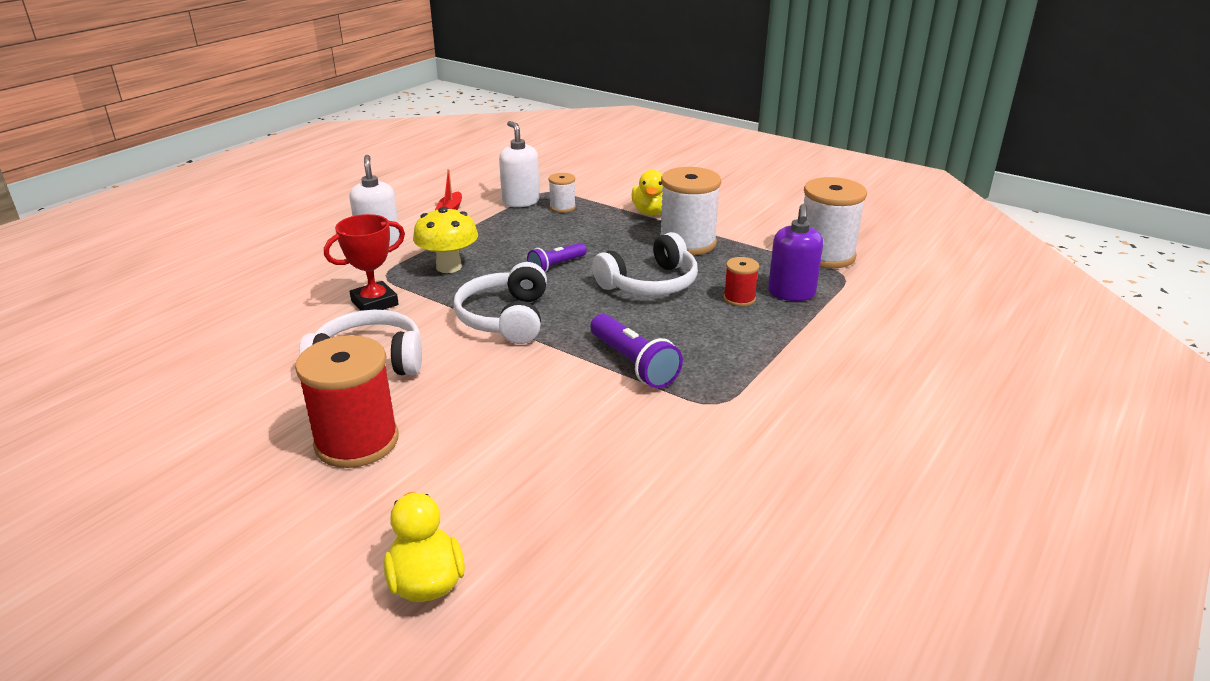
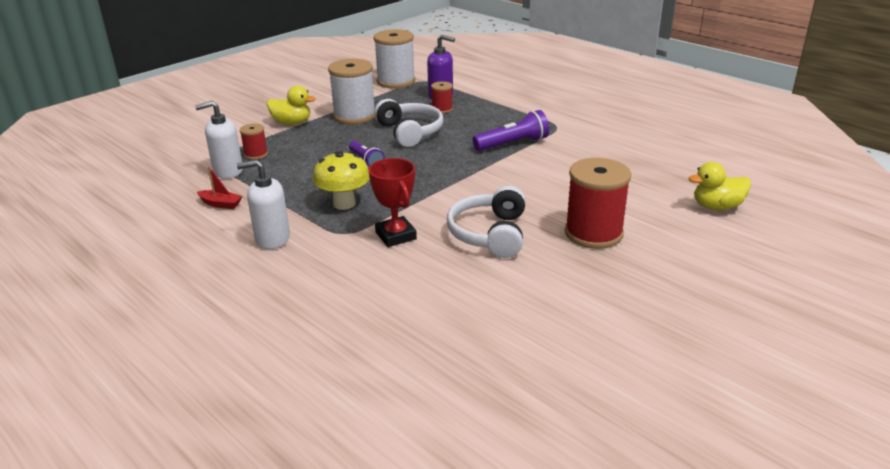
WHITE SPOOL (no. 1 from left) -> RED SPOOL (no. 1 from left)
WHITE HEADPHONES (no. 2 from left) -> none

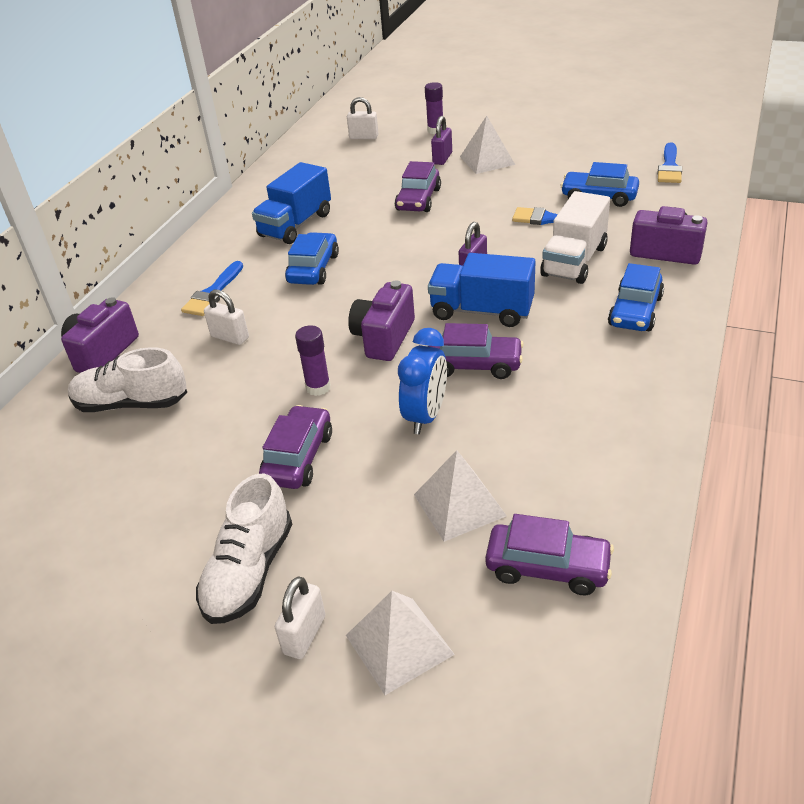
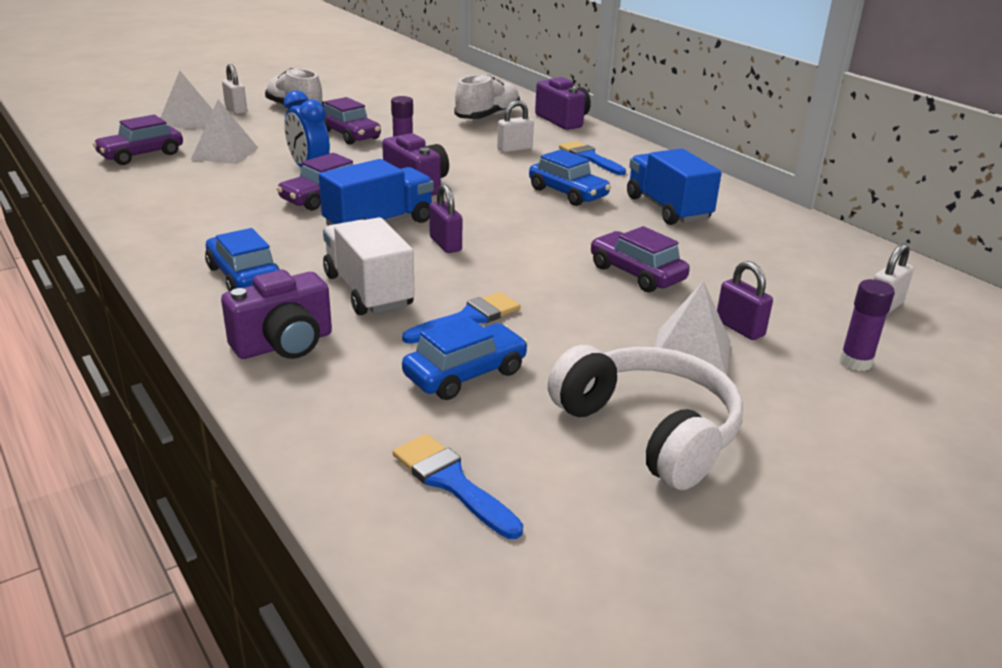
none -> WHITE HEADPHONES

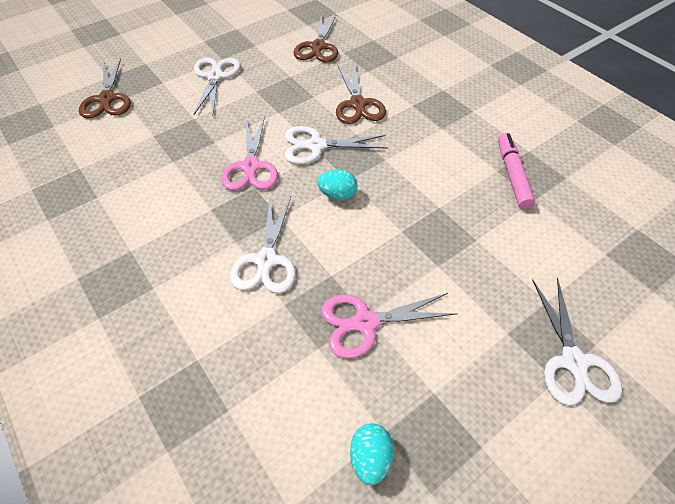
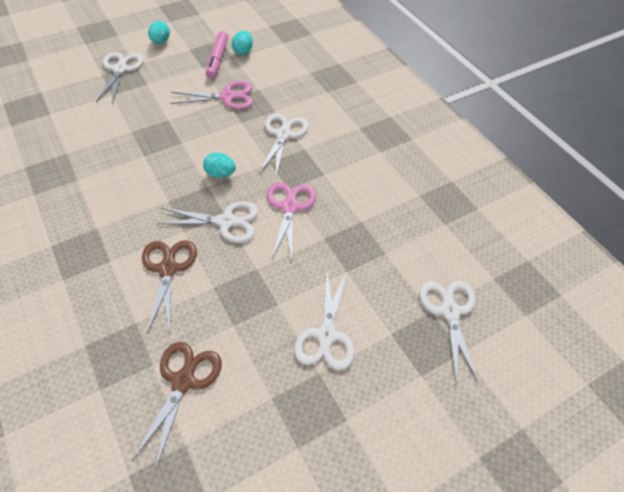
none -> TURQUOISE EGG (no. 1 from left)
PINK MARKER, relocated
BROWN SCISSORS (no. 1 from left) -> WHITE SCISSORS (no. 5 from left)

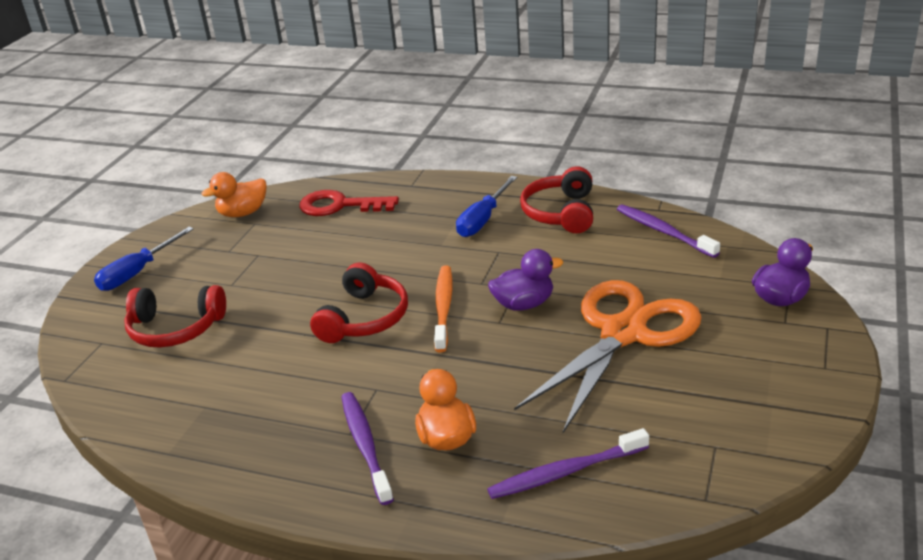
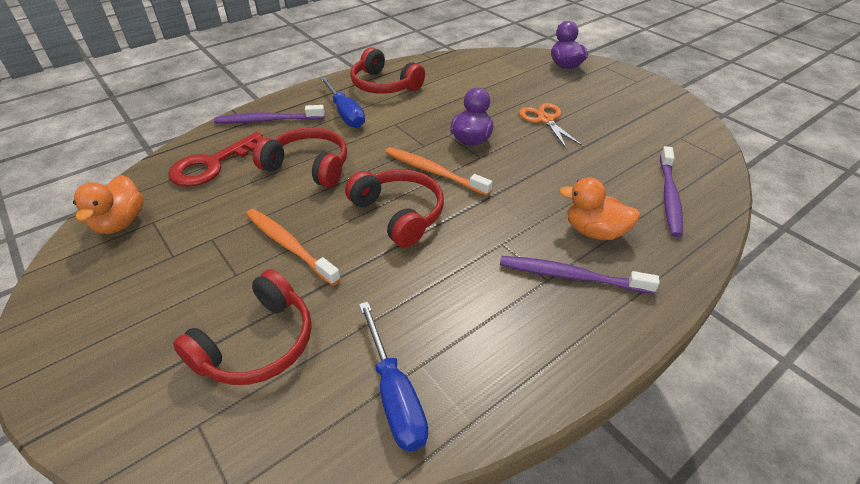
PURPLE TOOTHBRUSH (no. 3 from left in the first image) -> PURPLE TOOTHBRUSH (no. 1 from left), relocated
none -> ORANGE TOOTHBRUSH (no. 1 from left)
none -> RED HEADPHONES (no. 2 from left)
BLUE SCREWDRIVER (no. 1 from left in the first image) -> BLUE SCREWDRIVER (no. 2 from left), relocated
ORANGE SCISSORS, x0.48

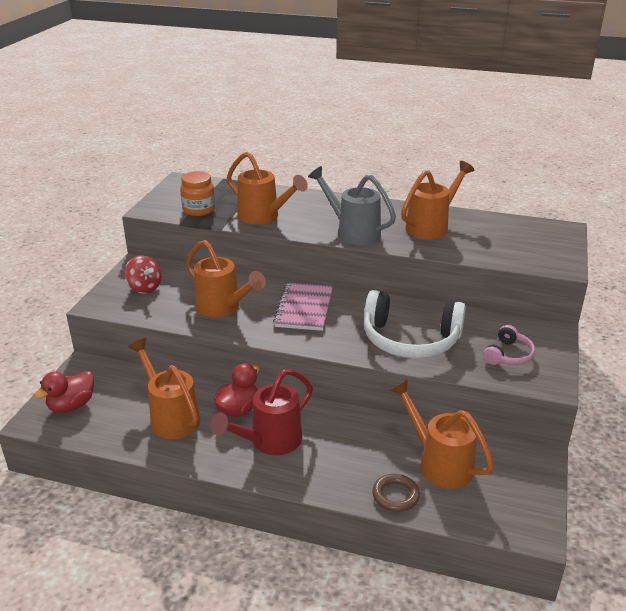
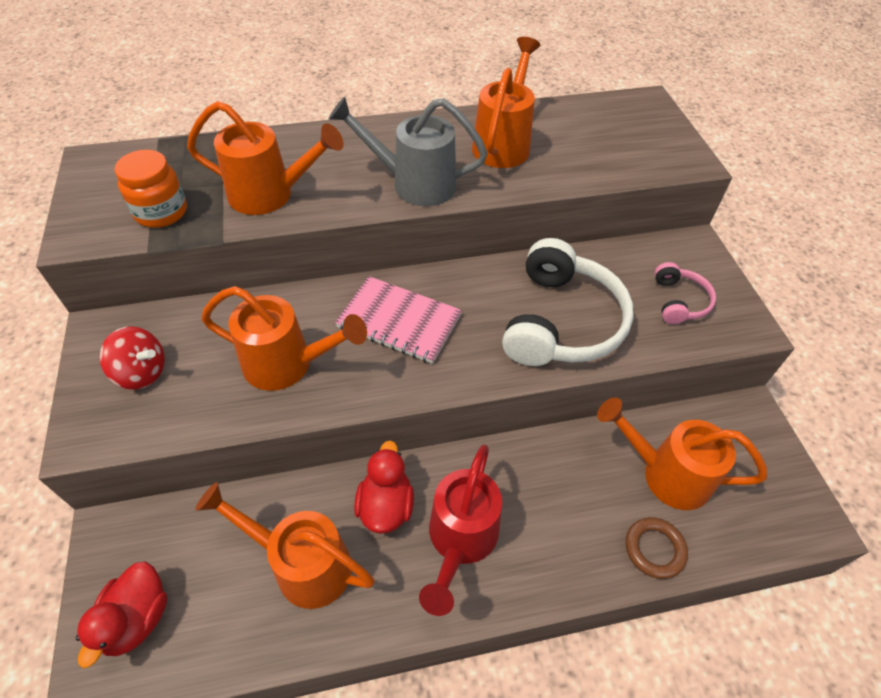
PINK NOTEBOOK, 45 degrees counterclockwise
WHITE HEADPHONES, 60 degrees counterclockwise

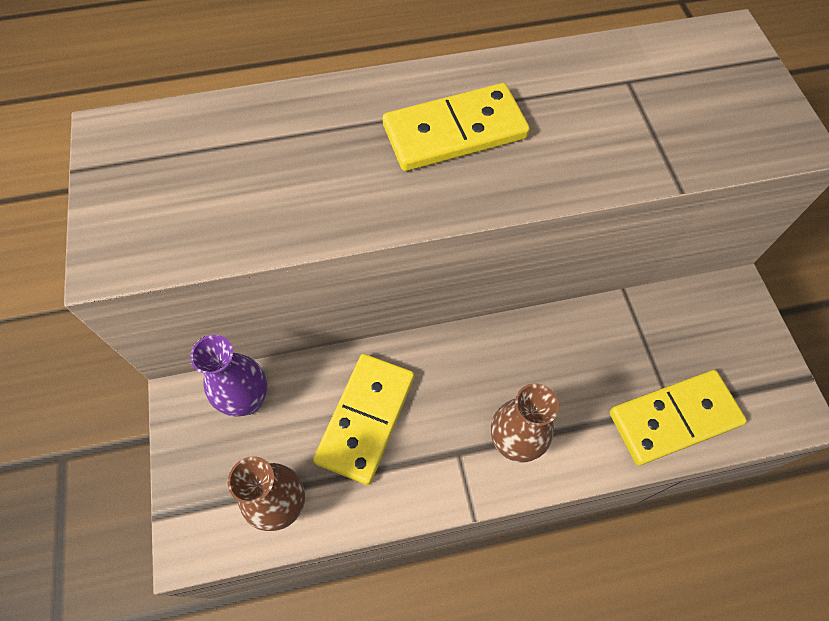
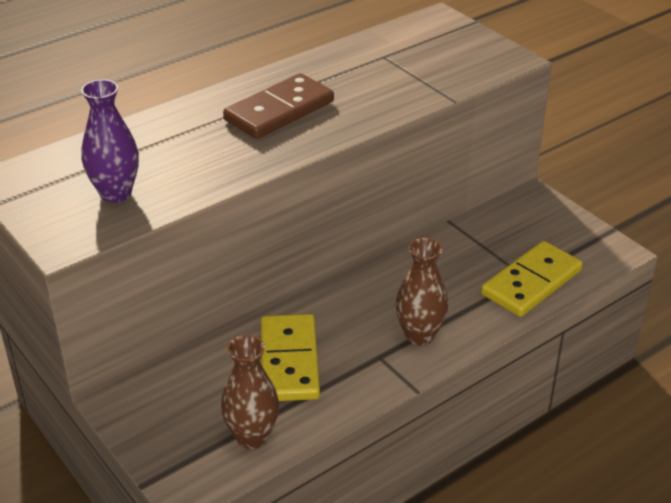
PURPLE VASE, relocated
YELLOW DOMINO (no. 2 from left) -> BROWN DOMINO

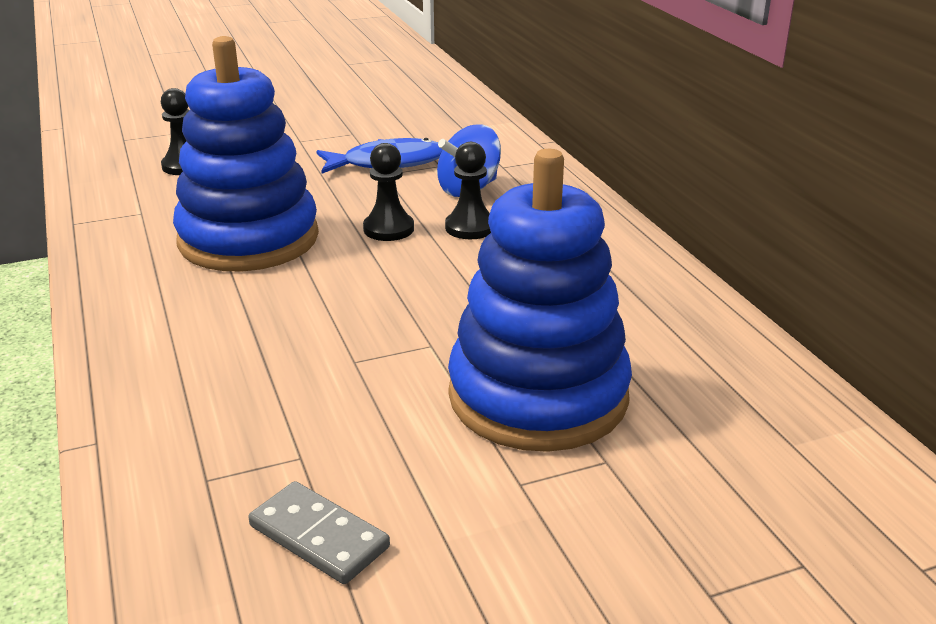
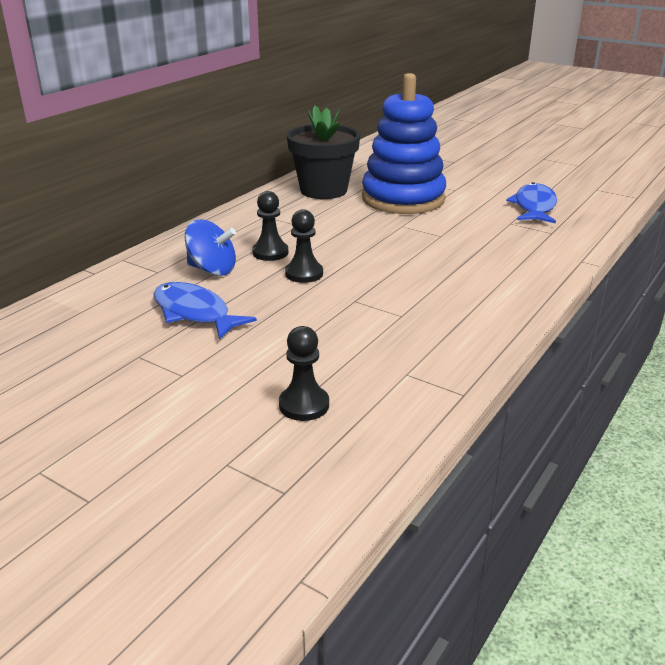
none -> BLACK FLOWER POT
GREY DOMINO -> BLUE FISH (no. 2 from left)
BLUE STACKING TOY (no. 1 from left) -> none

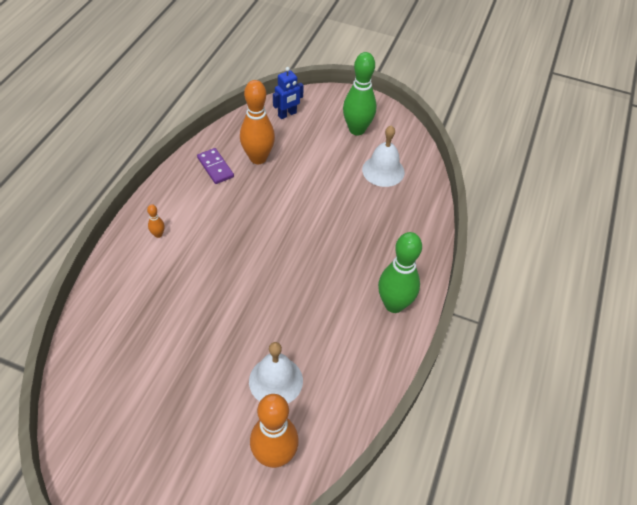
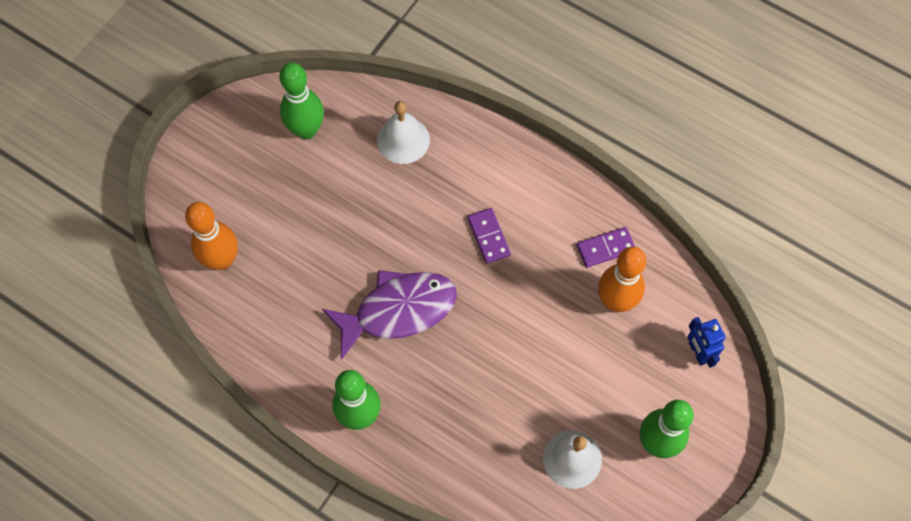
none -> GREEN BOWLING PIN (no. 1 from left)
none -> PURPLE FISH
WHITE BELL (no. 1 from left), relocated
none -> PURPLE DOMINO (no. 1 from left)
ORANGE BOWLING PIN (no. 1 from left) -> none

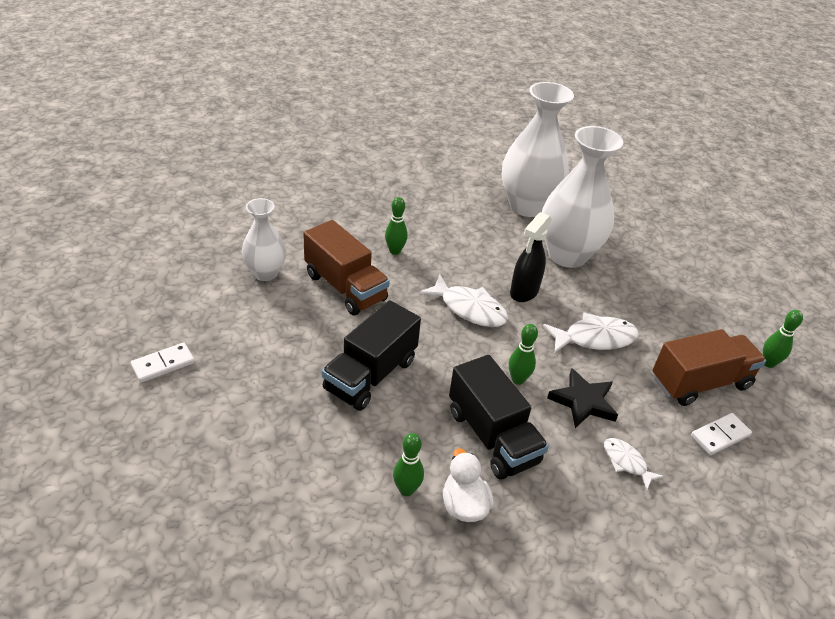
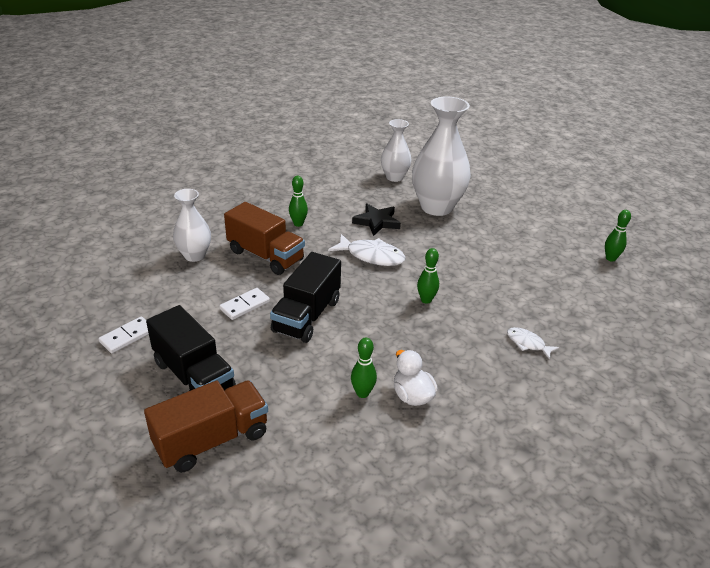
BROWN TRUCK (no. 2 from left in the first image) -> BROWN TRUCK (no. 1 from left), relocated
BLACK TRUCK (no. 2 from left in the first image) -> BLACK TRUCK (no. 1 from left), relocated
WHITE DOMINO (no. 2 from left), relocated
BLACK STAR, relocated
WHITE VASE (no. 2 from left), x0.57
BLACK SPRAY BOTTLE -> none
WHITE FISH (no. 2 from left) -> none

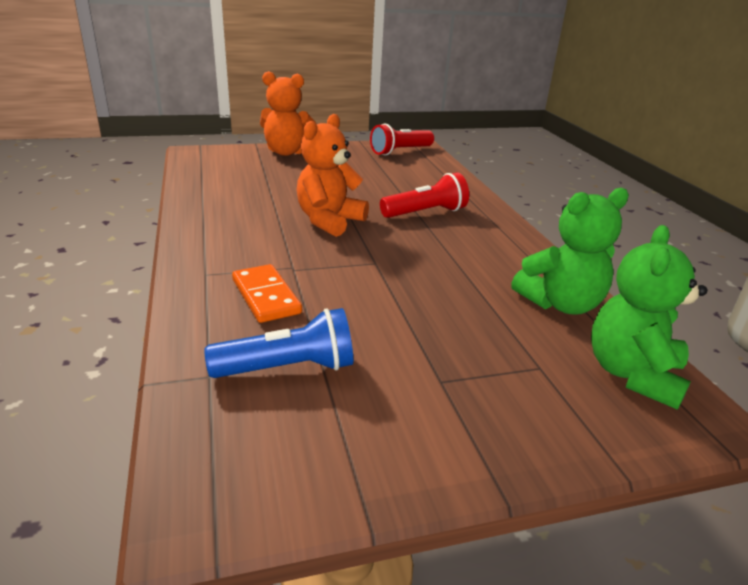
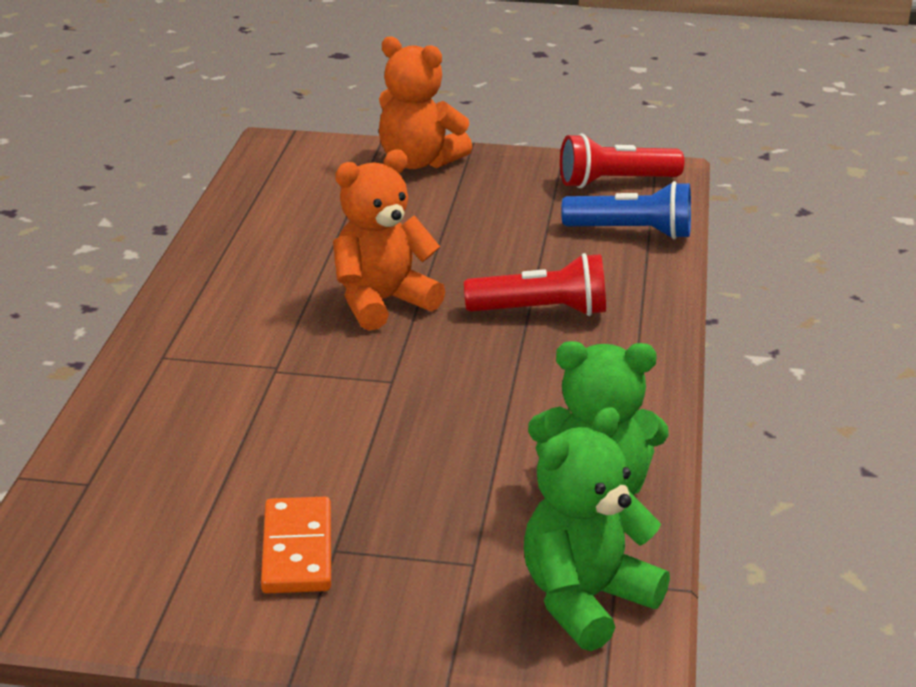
ORANGE DOMINO, relocated
BLUE FLASHLIGHT, relocated

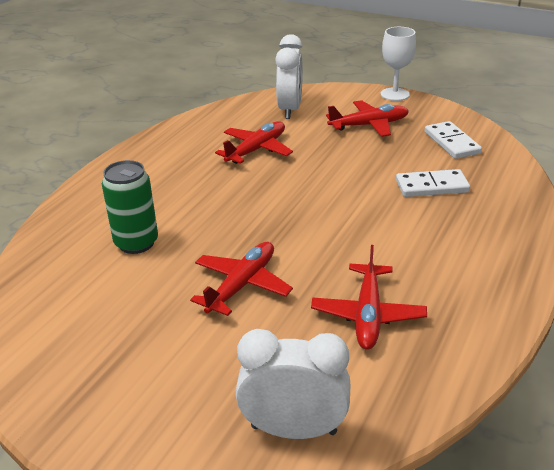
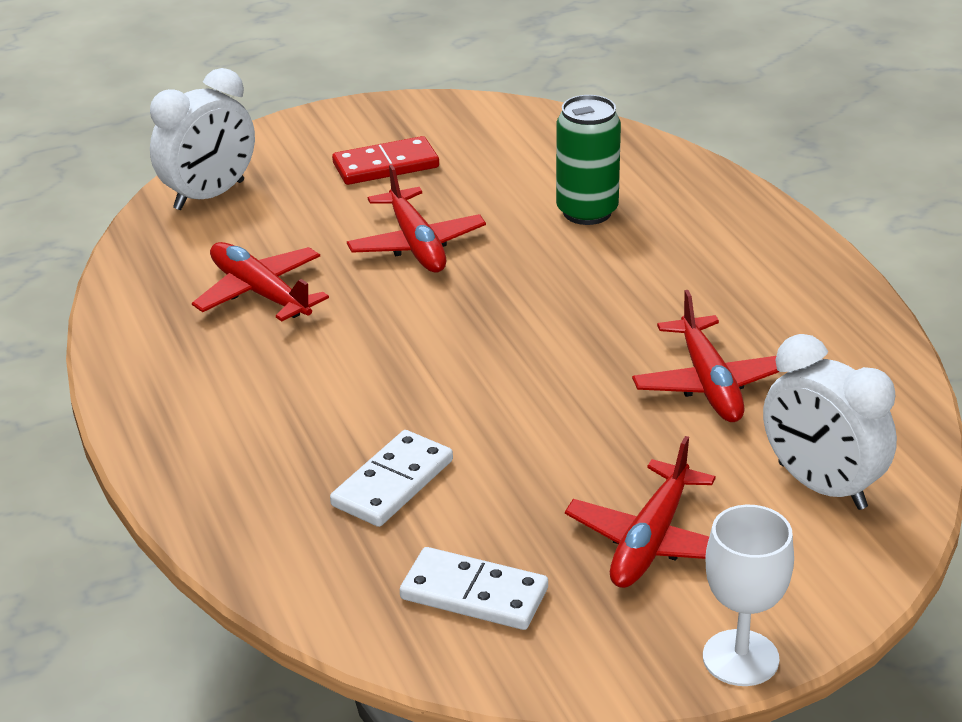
none -> RED DOMINO

